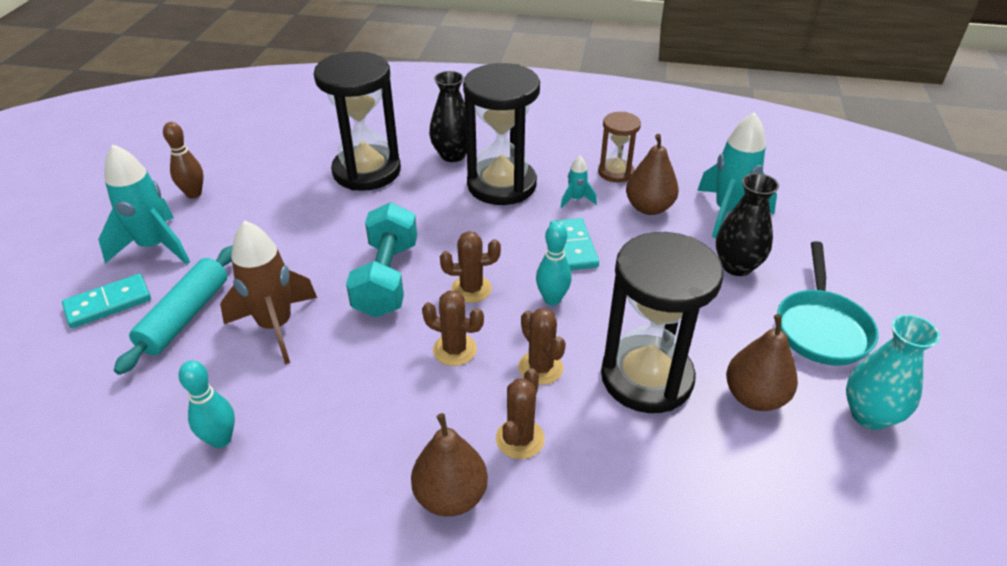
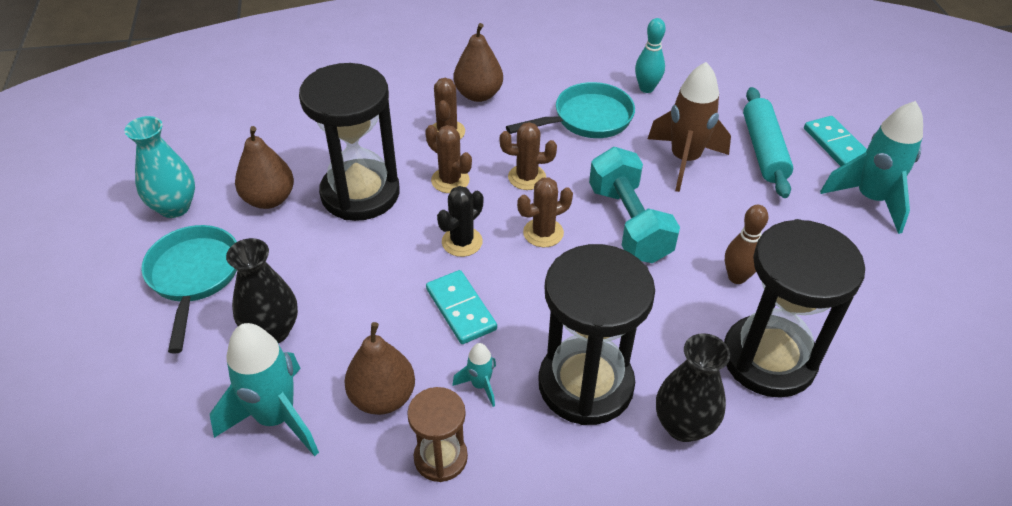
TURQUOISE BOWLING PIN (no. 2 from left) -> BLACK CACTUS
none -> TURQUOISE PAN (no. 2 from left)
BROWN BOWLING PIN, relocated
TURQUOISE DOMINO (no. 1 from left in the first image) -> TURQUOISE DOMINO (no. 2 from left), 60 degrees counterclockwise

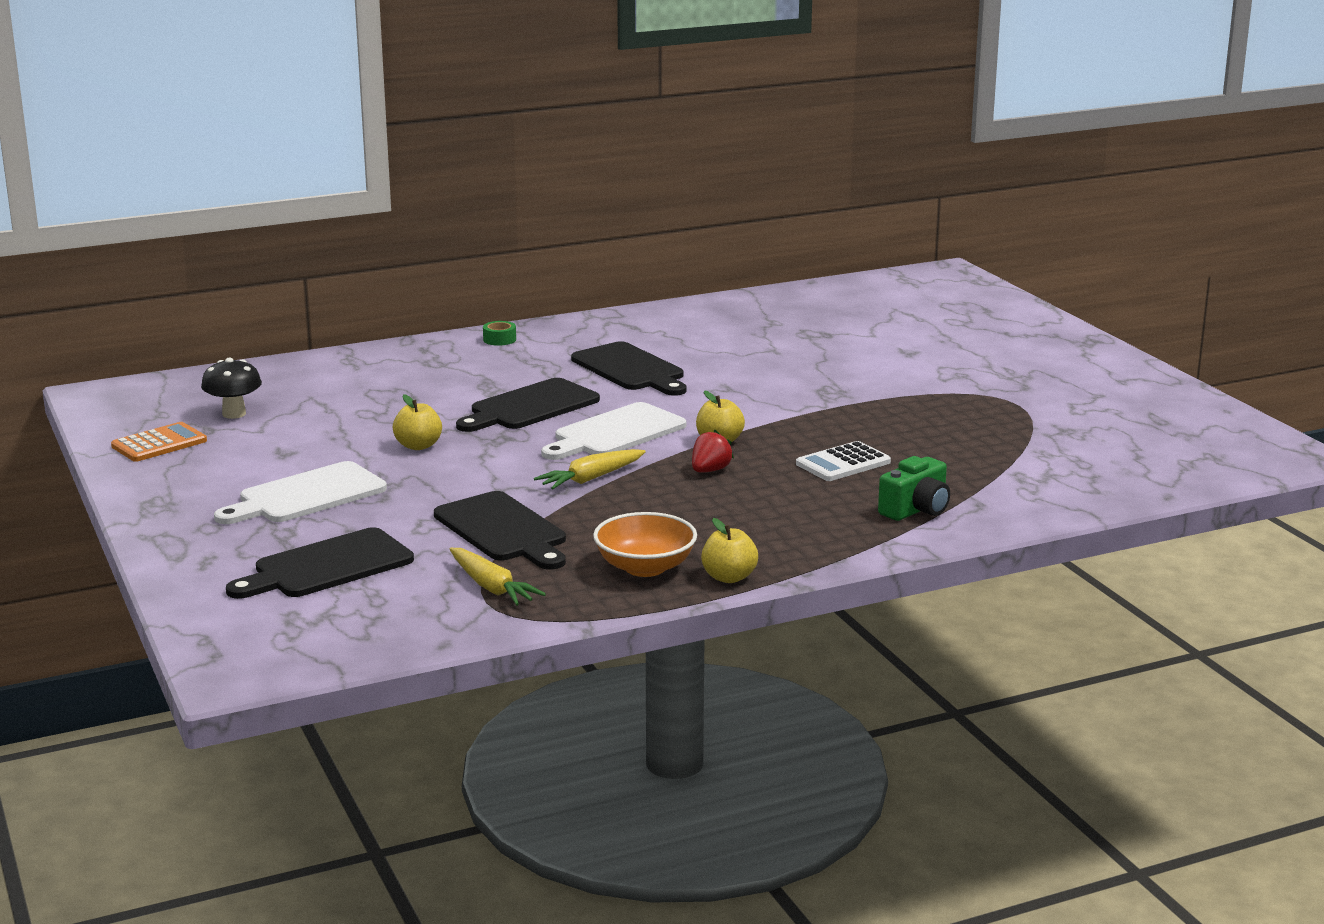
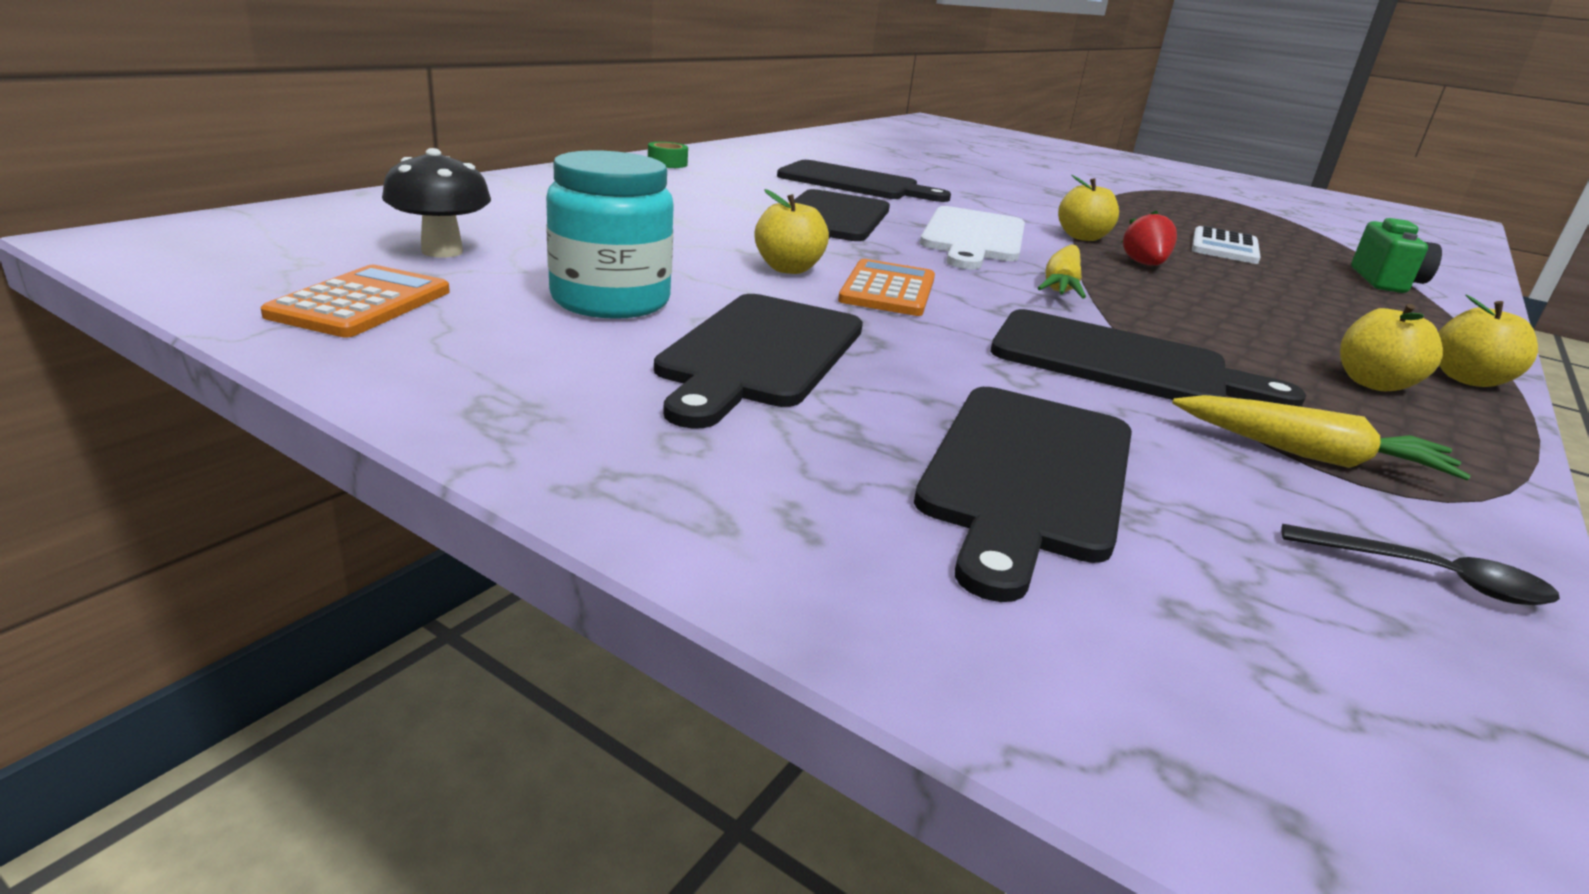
none -> TURQUOISE JAR
WHITE CUTTING BOARD (no. 1 from left) -> BLACK CUTTING BOARD (no. 1 from left)
none -> ORANGE CALCULATOR (no. 2 from left)
none -> BLACK SPOON
ORANGE BOWL -> YELLOW APPLE (no. 3 from left)

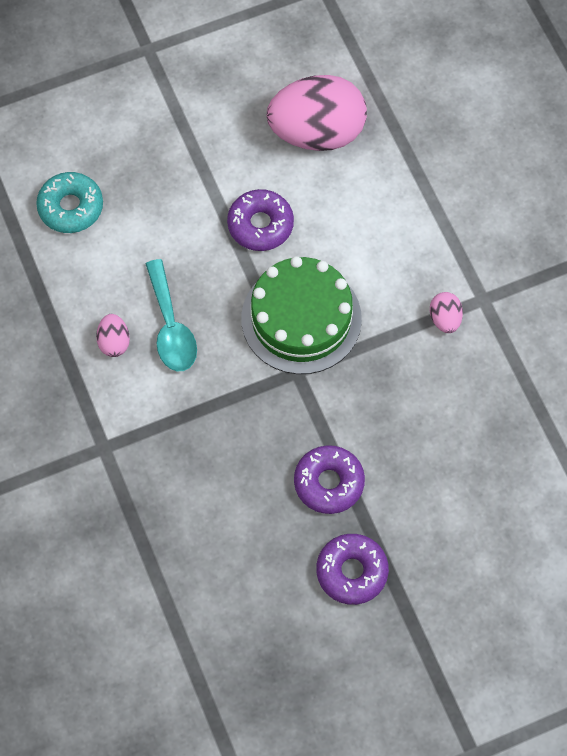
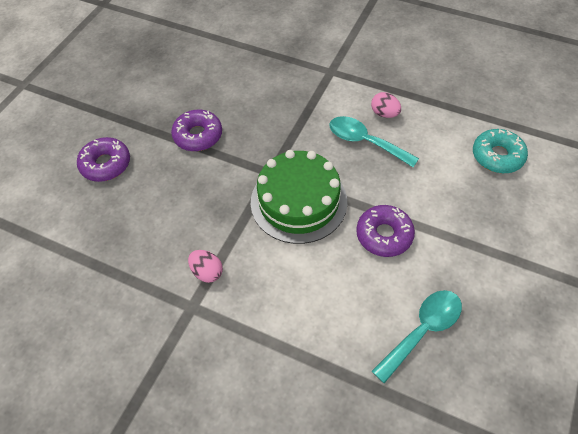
PURPLE DONUT (no. 3 from left in the first image) -> PURPLE DONUT (no. 1 from left), relocated
PINK EGG (no. 2 from left) -> TURQUOISE SPOON (no. 2 from left)

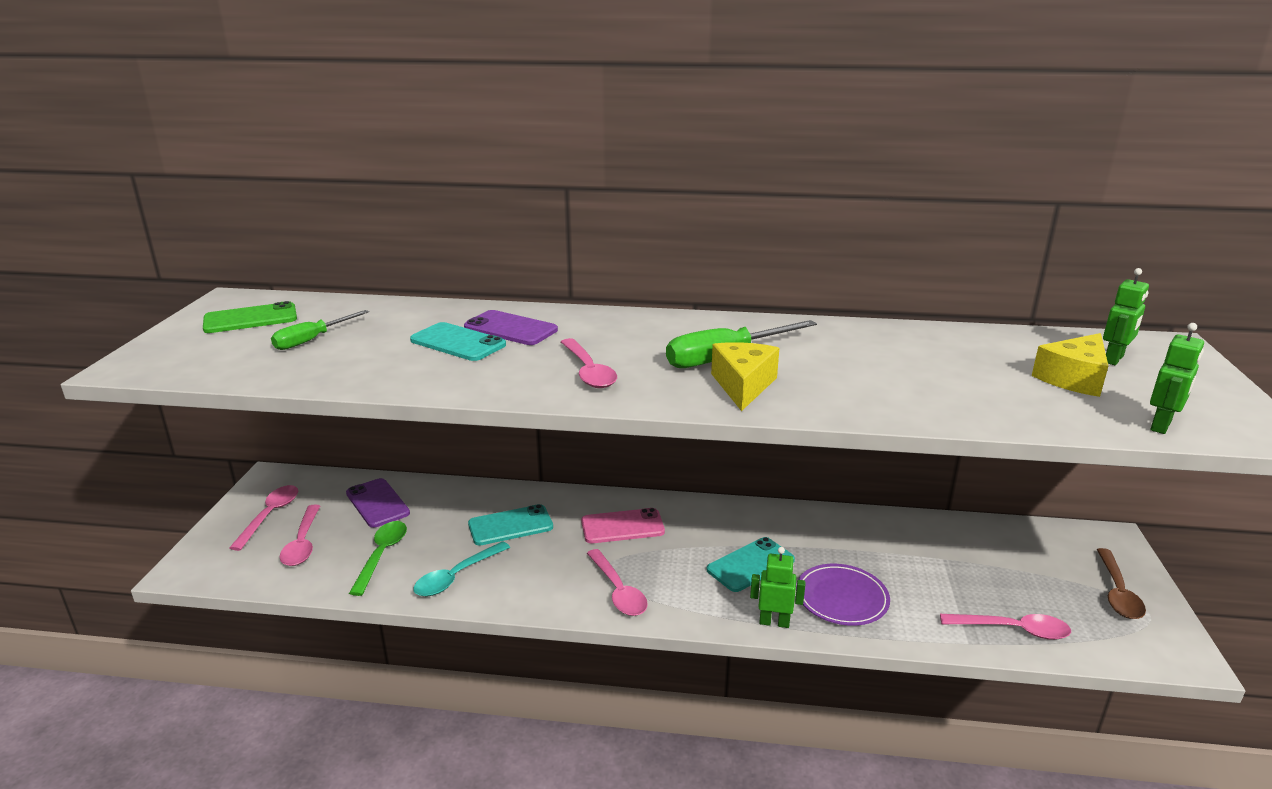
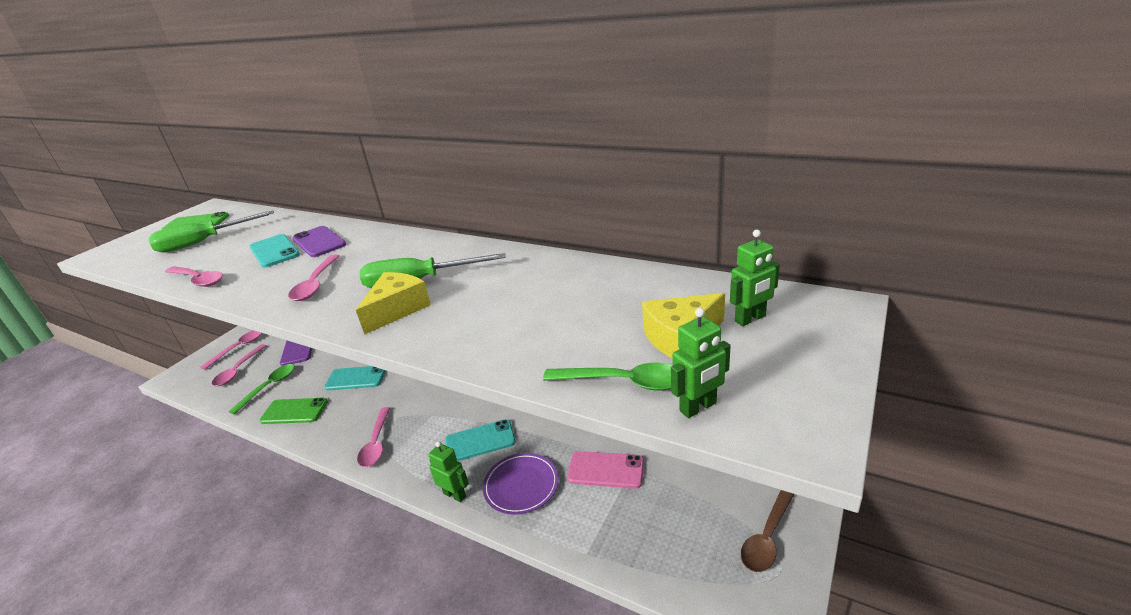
GREEN SCREWDRIVER (no. 1 from left), x1.56
PINK SPOON (no. 5 from left in the first image) -> PINK SPOON (no. 1 from left), relocated
TURQUOISE SPOON -> GREEN PHONE (no. 2 from left)
none -> GREEN SPOON (no. 2 from left)
PINK PHONE, relocated

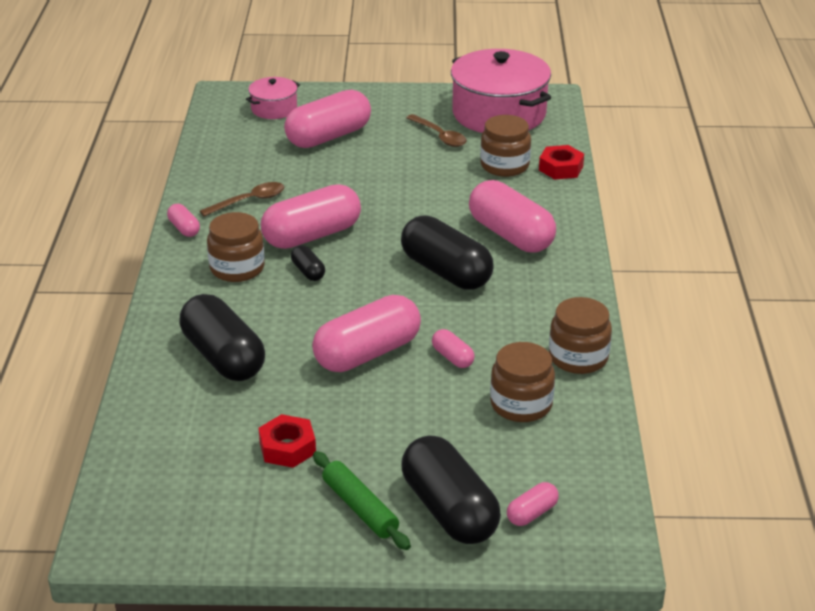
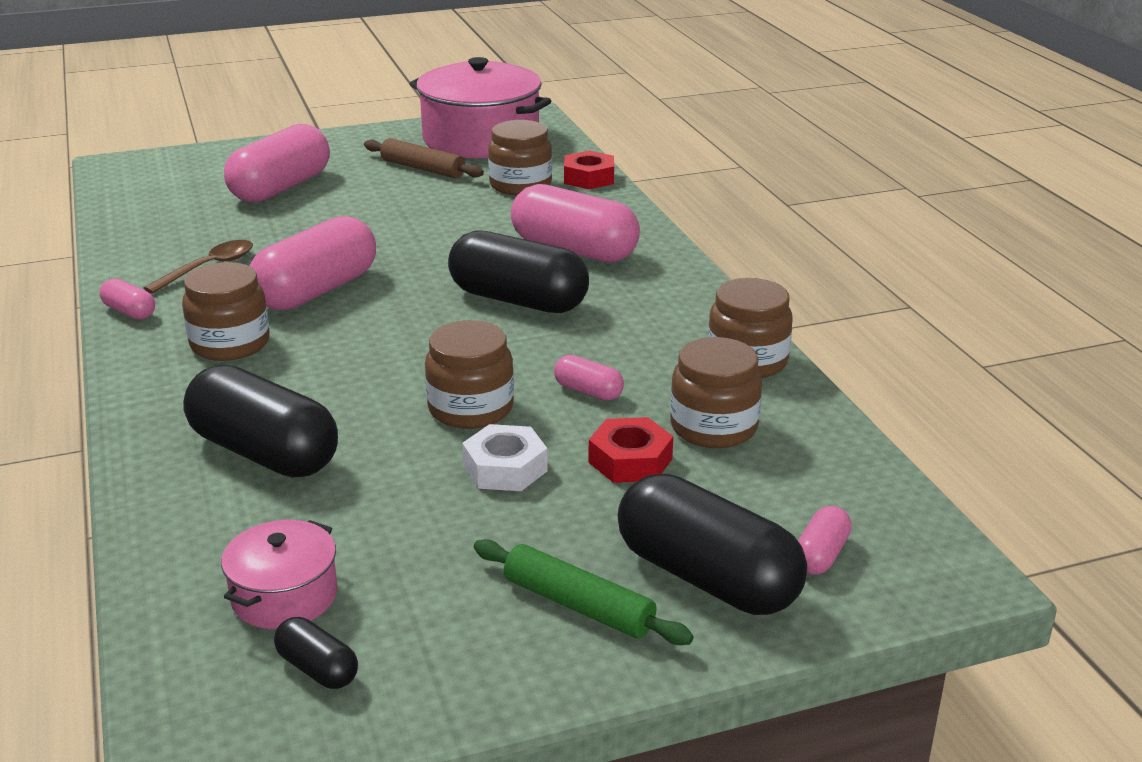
PINK POT (no. 1 from left), relocated
BLACK CAPSULE (no. 2 from left), relocated
BROWN SPOON (no. 2 from left) -> BROWN ROLLING PIN
PINK CAPSULE (no. 4 from left) -> BROWN JAR (no. 2 from left)
none -> WHITE NUT
RED NUT (no. 1 from left in the first image) -> RED NUT (no. 2 from left), relocated

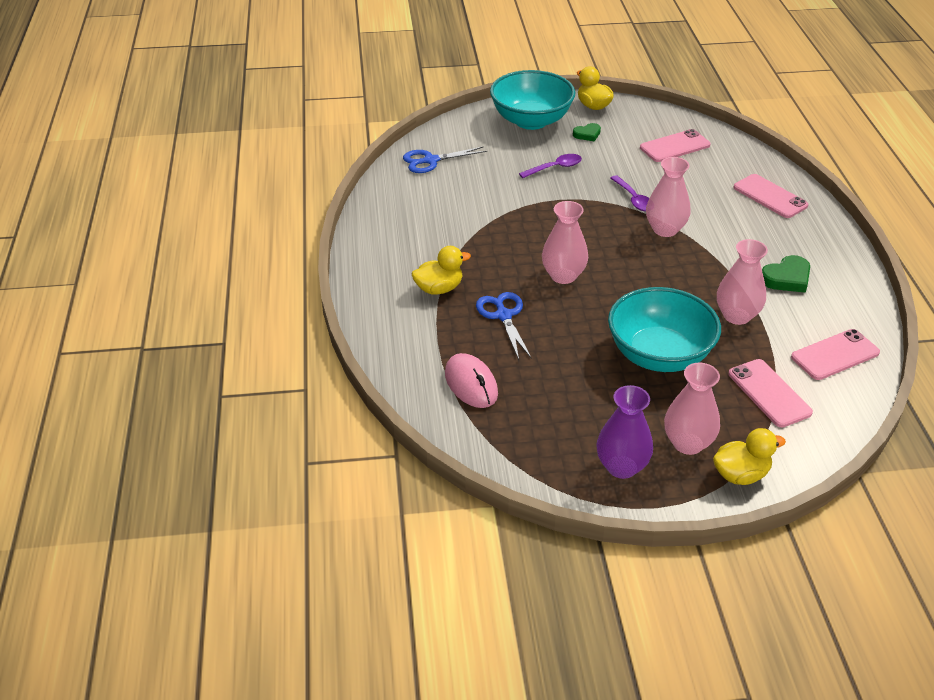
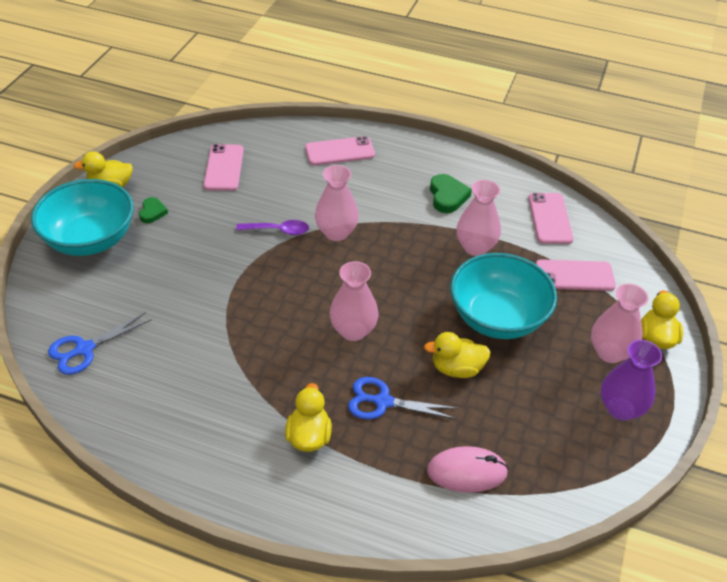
BLUE SCISSORS (no. 1 from left), 45 degrees clockwise
none -> YELLOW DUCK (no. 3 from left)
PURPLE SPOON (no. 1 from left) -> none

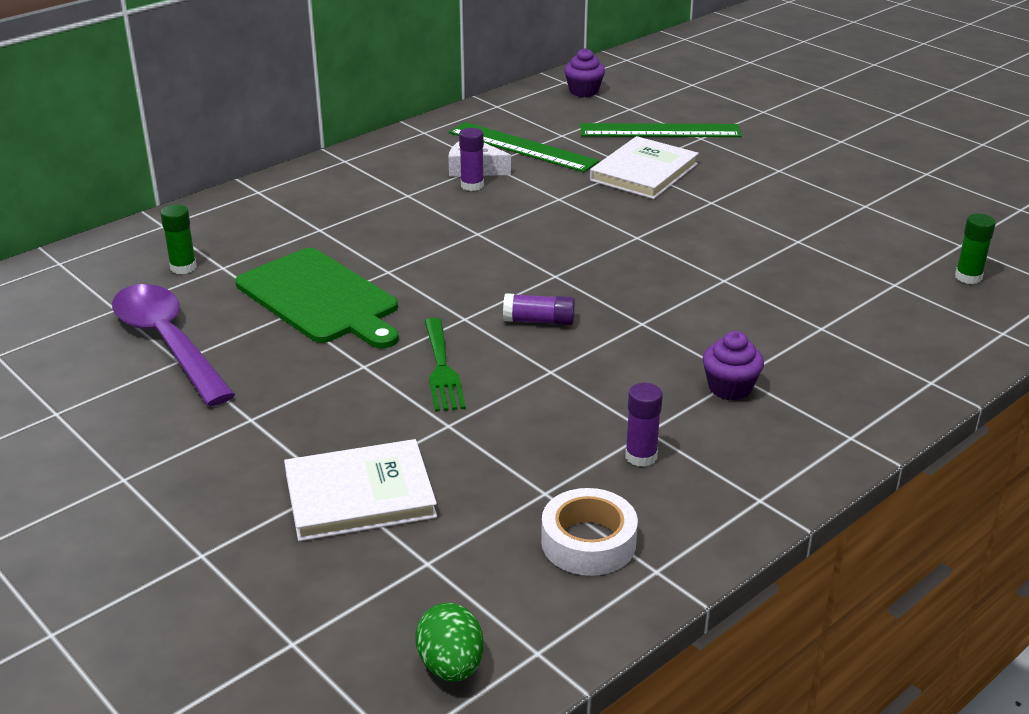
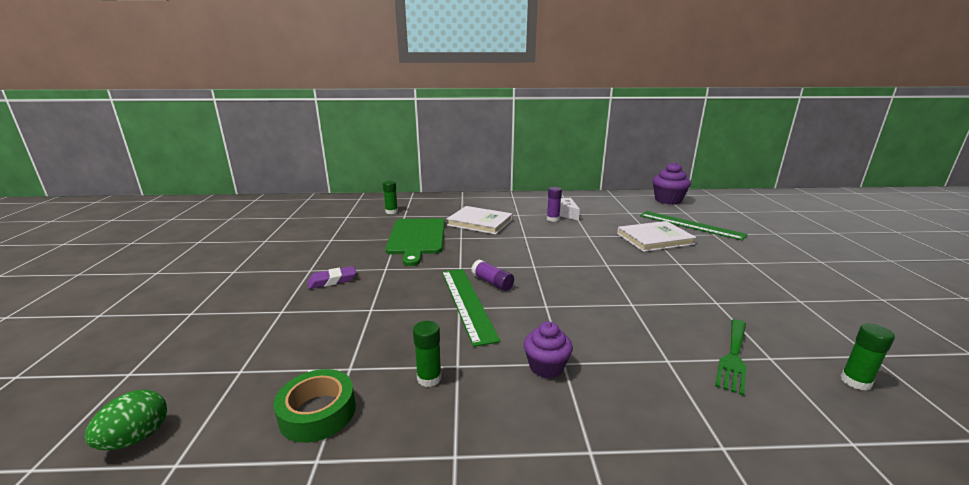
WHITE TAPE -> GREEN TAPE
none -> PURPLE ERASER
PURPLE GLUE STICK (no. 3 from left) -> GREEN GLUE STICK (no. 2 from left)
GREEN RULER (no. 1 from left), relocated
WHITE BOOK (no. 1 from left), relocated
PURPLE CUPCAKE (no. 1 from left in the first image) -> PURPLE CUPCAKE (no. 2 from left), x1.53
GREEN FORK, relocated
PURPLE SPOON -> none

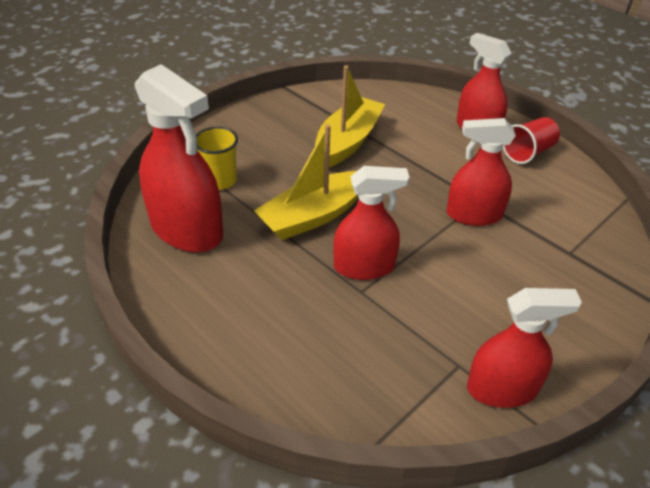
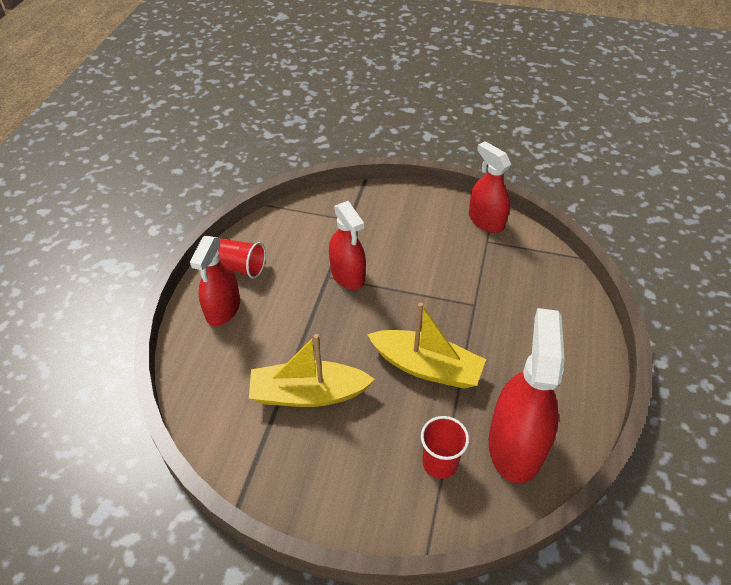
YELLOW CUP -> RED CUP (no. 2 from left)
RED SPRAY BOTTLE (no. 2 from left) -> none

